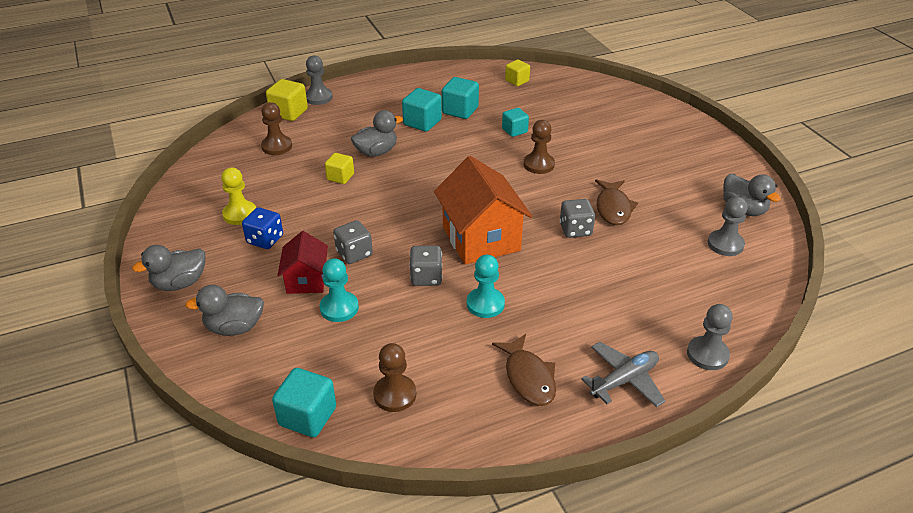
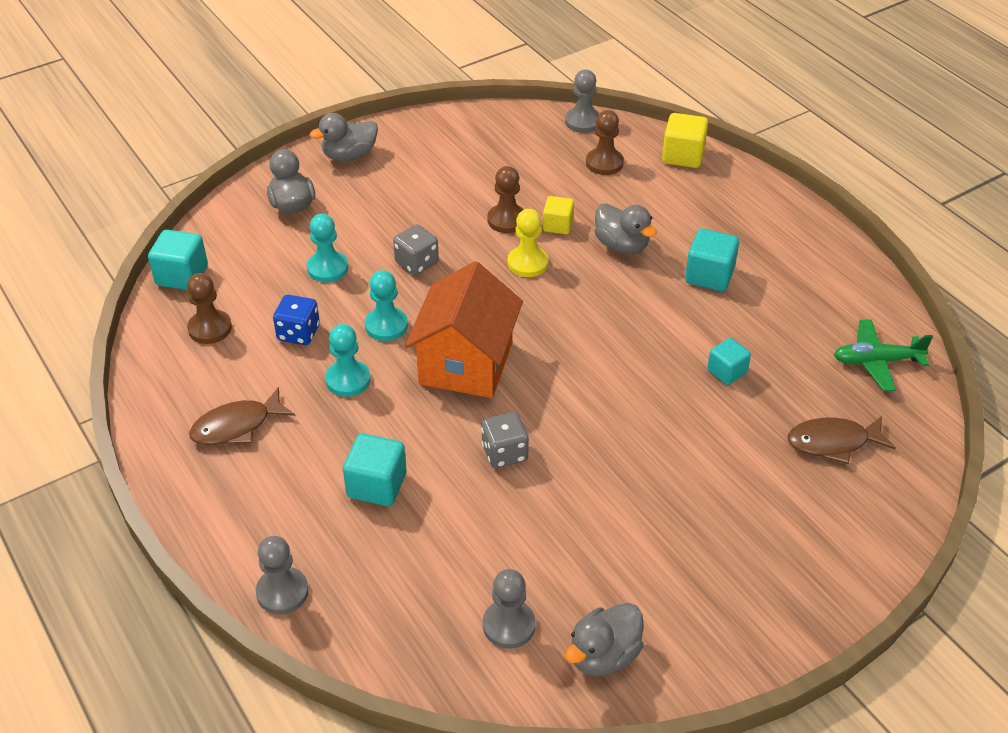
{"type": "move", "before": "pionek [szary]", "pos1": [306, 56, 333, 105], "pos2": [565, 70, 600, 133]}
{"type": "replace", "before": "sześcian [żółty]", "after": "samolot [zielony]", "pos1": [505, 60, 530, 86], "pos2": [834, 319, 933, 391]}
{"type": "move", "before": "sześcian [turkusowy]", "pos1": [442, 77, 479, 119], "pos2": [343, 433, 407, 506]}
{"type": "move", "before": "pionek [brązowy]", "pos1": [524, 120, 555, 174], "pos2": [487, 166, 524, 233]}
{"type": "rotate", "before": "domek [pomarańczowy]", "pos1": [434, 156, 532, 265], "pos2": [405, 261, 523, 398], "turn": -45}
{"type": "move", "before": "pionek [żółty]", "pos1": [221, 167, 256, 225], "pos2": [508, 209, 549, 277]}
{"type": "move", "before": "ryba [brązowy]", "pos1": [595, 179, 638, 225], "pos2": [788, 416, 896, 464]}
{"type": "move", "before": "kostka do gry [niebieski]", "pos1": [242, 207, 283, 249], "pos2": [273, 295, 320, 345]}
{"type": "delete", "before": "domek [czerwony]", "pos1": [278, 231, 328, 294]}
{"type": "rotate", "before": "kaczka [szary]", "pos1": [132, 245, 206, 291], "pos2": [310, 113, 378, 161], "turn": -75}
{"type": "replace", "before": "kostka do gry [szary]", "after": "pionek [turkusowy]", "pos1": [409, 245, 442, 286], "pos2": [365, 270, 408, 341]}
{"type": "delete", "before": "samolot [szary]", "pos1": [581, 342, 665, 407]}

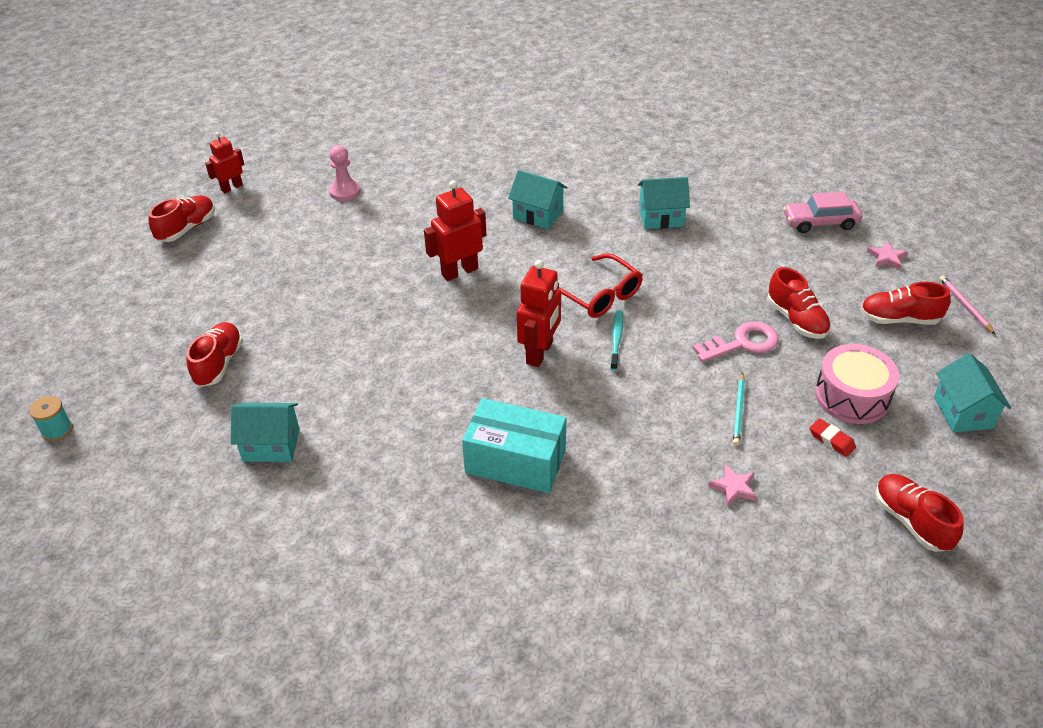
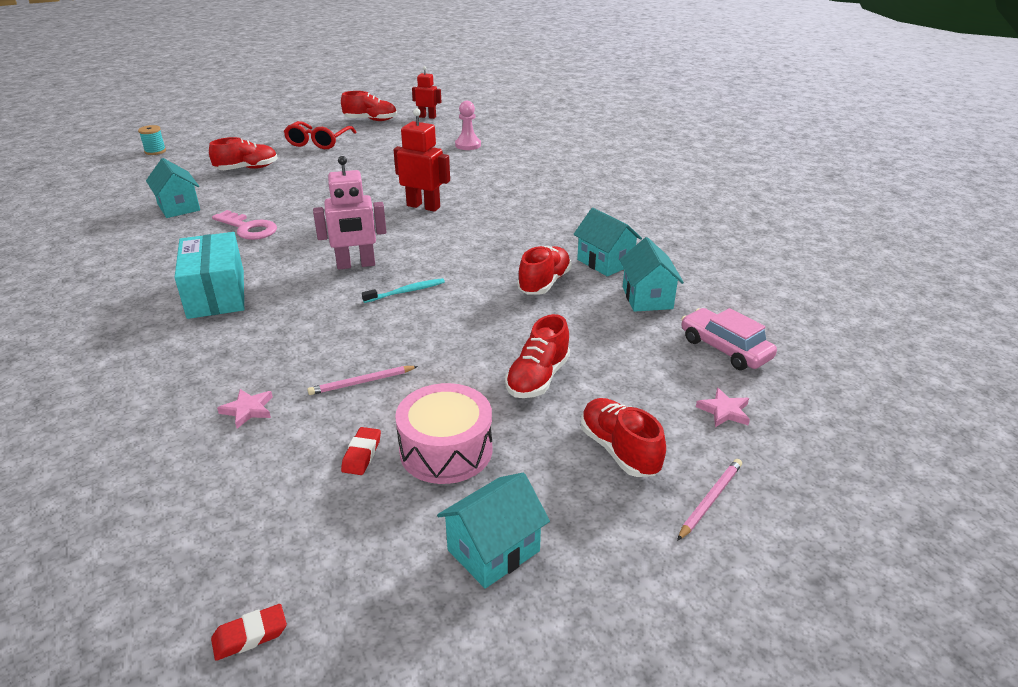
{"type": "move", "before": "domek [turkusowy]", "pos1": [508, 170, 568, 229], "pos2": [619, 237, 684, 312]}
{"type": "move", "before": "okulary [czerwony]", "pos1": [559, 253, 643, 318], "pos2": [283, 121, 356, 149]}
{"type": "recolor", "before": "robot [czerwony]", "after": "robot [różowy]", "pos1": [517, 260, 561, 367], "pos2": [313, 156, 387, 269]}
{"type": "move", "before": "klucz [różowy]", "pos1": [693, 321, 779, 362], "pos2": [212, 210, 277, 240]}
{"type": "recolor", "before": "ołówek [turkusowy]", "after": "ołówek [różowy]", "pos1": [733, 372, 745, 446], "pos2": [307, 366, 418, 395]}
{"type": "move", "before": "but [czerwony]", "pos1": [875, 474, 964, 552], "pos2": [517, 246, 572, 295]}
{"type": "insert", "after": "gumka do mazania [czerwony]", "pos2": [211, 604, 287, 661]}

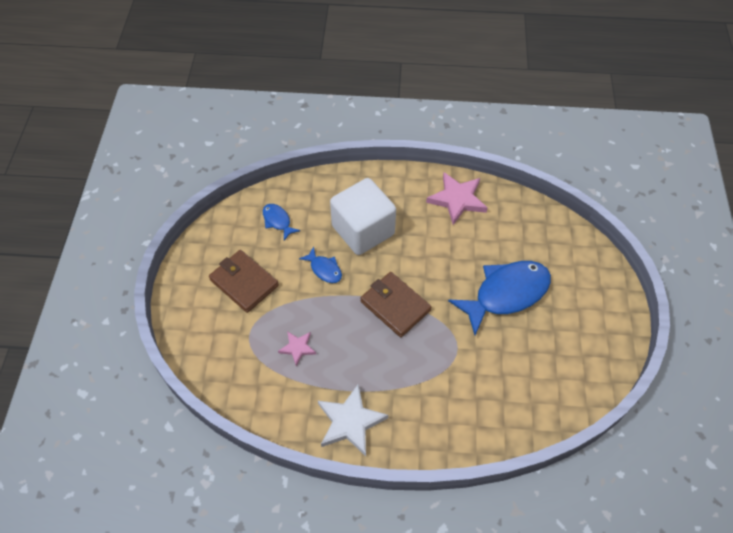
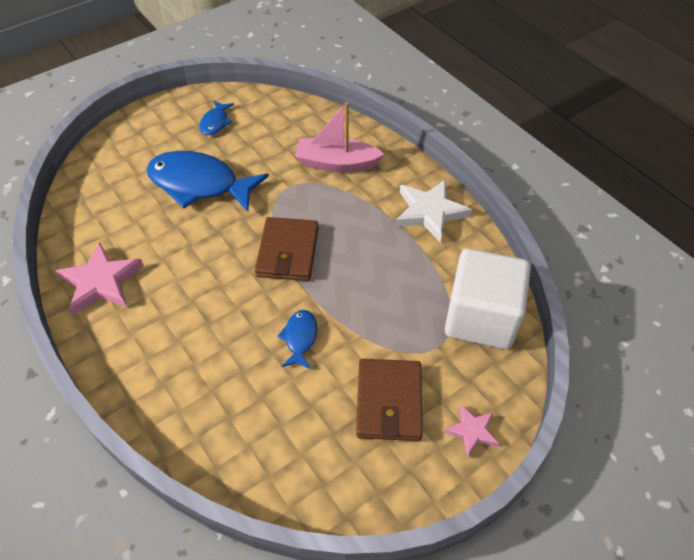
{"type": "move", "before": "sześcian [biały]", "pos1": [330, 178, 396, 255], "pos2": [445, 248, 531, 349]}
{"type": "move", "before": "ryba [niebieski]", "pos1": [263, 204, 300, 240], "pos2": [199, 100, 234, 135]}
{"type": "move", "before": "gwiazda [różowy]", "pos1": [278, 331, 316, 366], "pos2": [444, 404, 499, 458]}
{"type": "insert", "after": "łódka [różowy]", "pos2": [295, 102, 384, 172]}

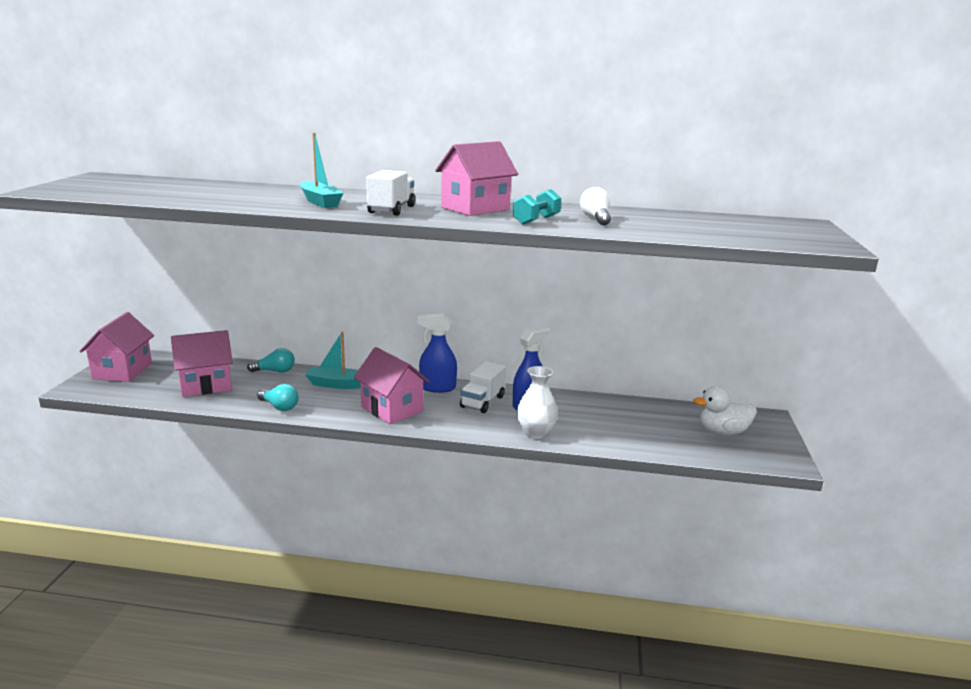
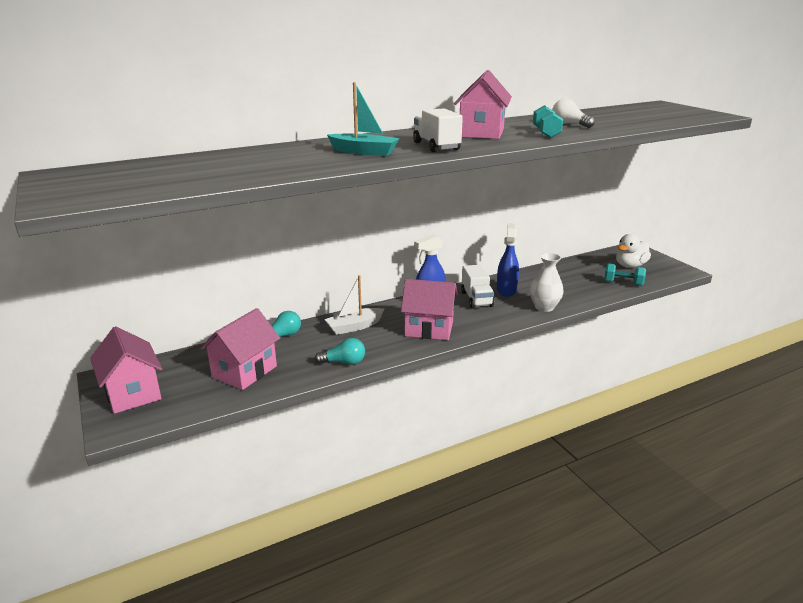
{"type": "recolor", "before": "łódka [turkusowy]", "after": "łódka [biały]", "pos1": [305, 332, 361, 389], "pos2": [324, 275, 384, 335]}
{"type": "insert", "after": "hantel [turkusowy]", "pos2": [604, 264, 646, 286]}

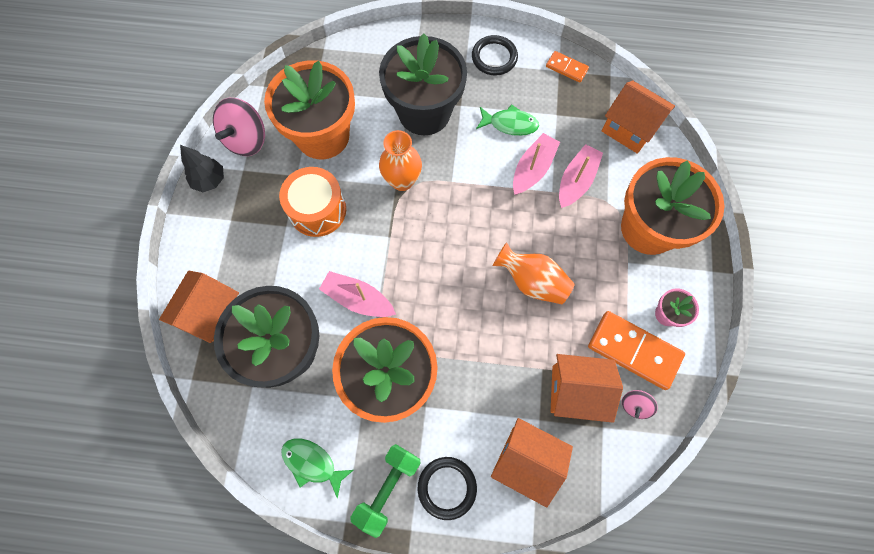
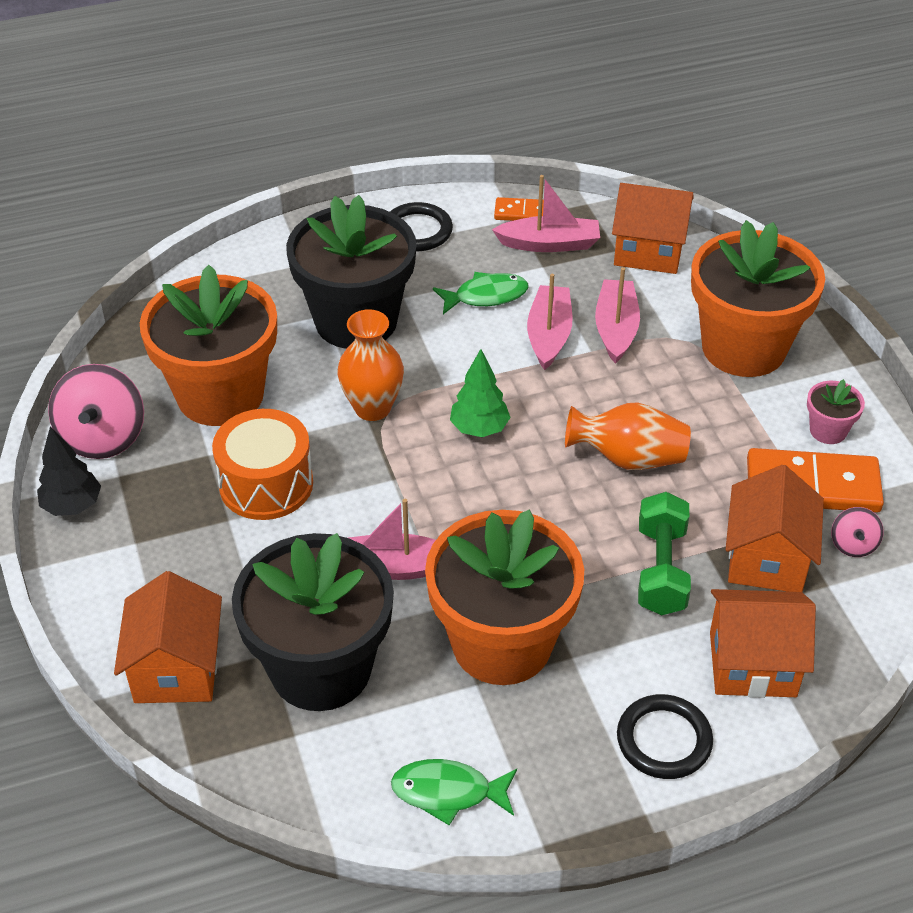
{"type": "rotate", "before": "domek [pomarańczowy]", "pos1": [551, 354, 623, 423], "pos2": [726, 465, 824, 592], "turn": -60}
{"type": "move", "before": "hantel [zielony]", "pos1": [350, 444, 421, 538], "pos2": [638, 492, 691, 615]}
{"type": "insert", "after": "łódka [różowy]", "pos2": [492, 175, 600, 252]}
{"type": "insert", "after": "drzewko [zielony]", "pos2": [450, 349, 511, 437]}

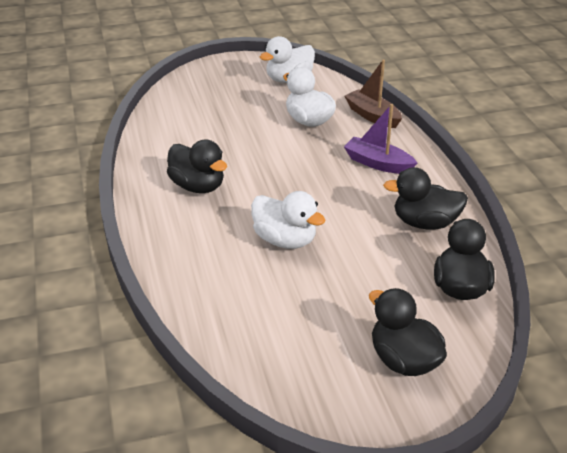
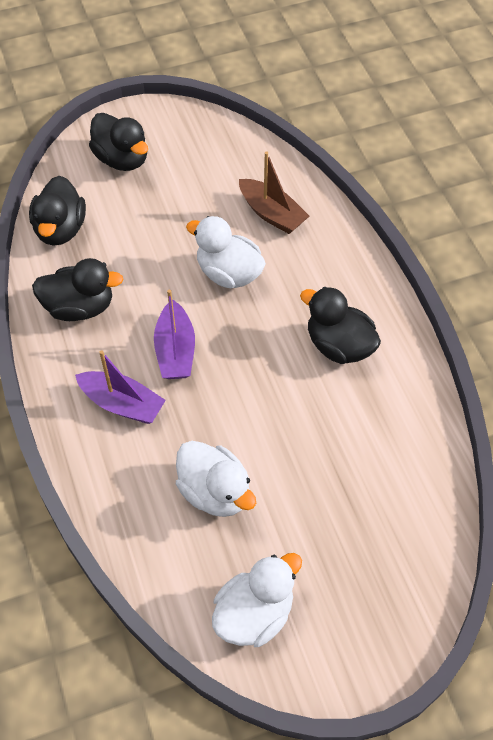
{"type": "move", "before": "łódka [brązowy]", "pos1": [344, 60, 402, 128], "pos2": [239, 152, 309, 234]}
{"type": "insert", "after": "łódka [fioletowy]", "pos2": [154, 290, 195, 379]}

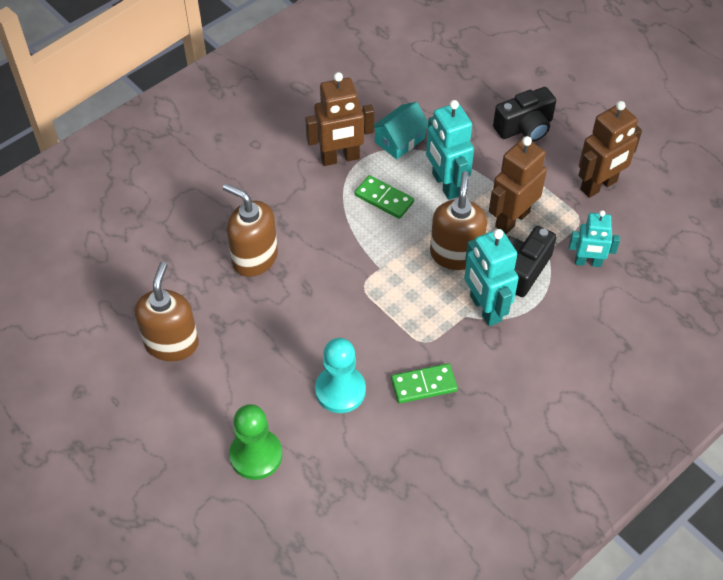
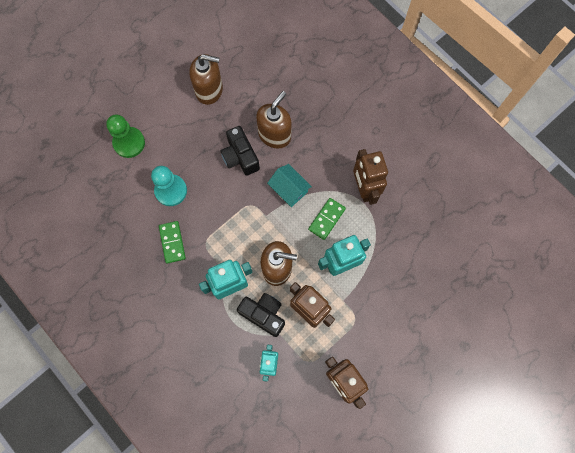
{"type": "move", "before": "aparat fotograficzny [czarny]", "pos1": [493, 87, 556, 142], "pos2": [220, 126, 260, 176]}
{"type": "move", "before": "domek [turkusowy]", "pos1": [374, 102, 428, 159], "pos2": [267, 164, 312, 207]}

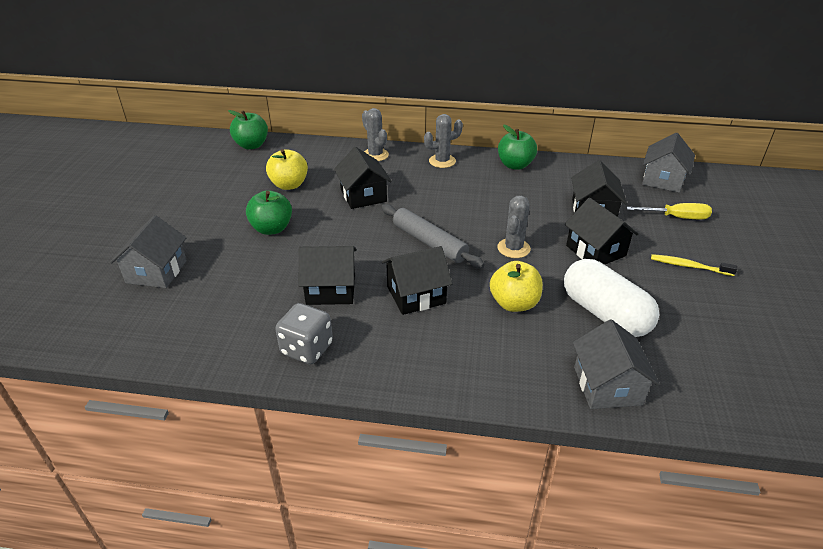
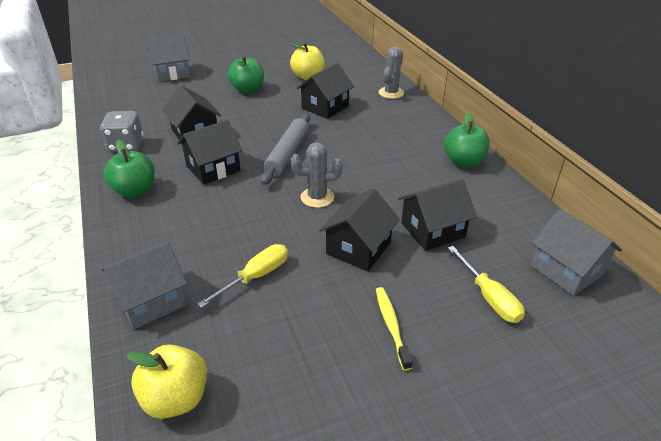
{"type": "move", "before": "jabłko [zielony]", "pos1": [228, 110, 268, 149], "pos2": [104, 140, 155, 198]}
{"type": "delete", "before": "kaktus [szary]", "pos1": [424, 114, 463, 168]}
{"type": "rotate", "before": "domek [szary]", "pos1": [642, 133, 695, 193], "pos2": [531, 209, 622, 296], "turn": 60}
{"type": "rotate", "before": "domek [czarny]", "pos1": [382, 246, 453, 315], "pos2": [177, 120, 243, 185], "turn": -75}
{"type": "replace", "before": "kapsułka [biały]", "after": "śrubokręt [żółty]", "pos1": [564, 259, 659, 337], "pos2": [197, 244, 288, 308]}
{"type": "move", "before": "jabłko [żółty]", "pos1": [490, 261, 543, 312], "pos2": [127, 344, 207, 419]}

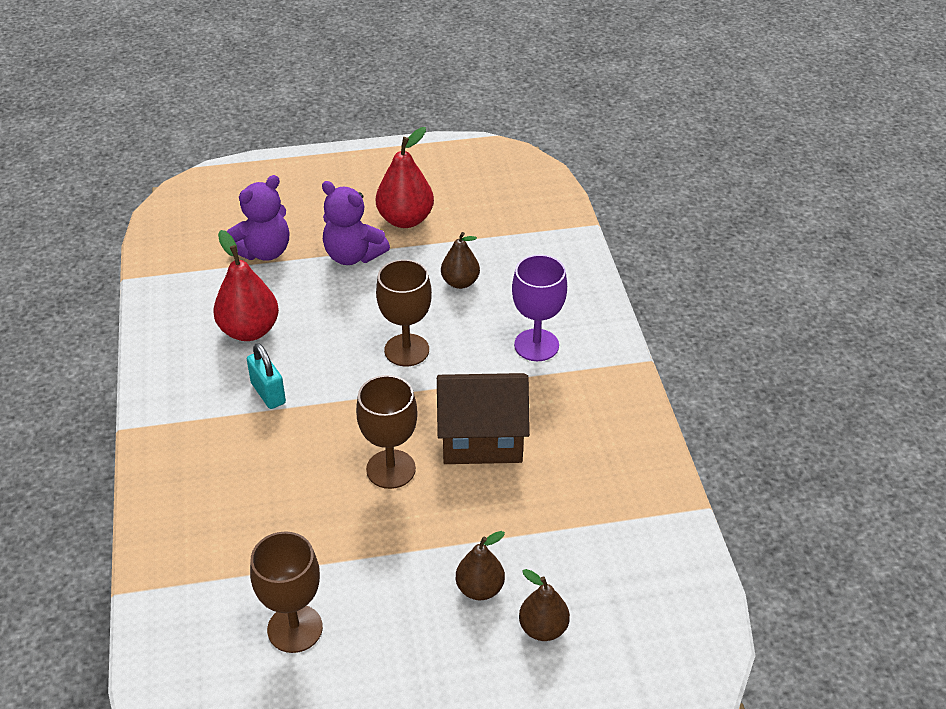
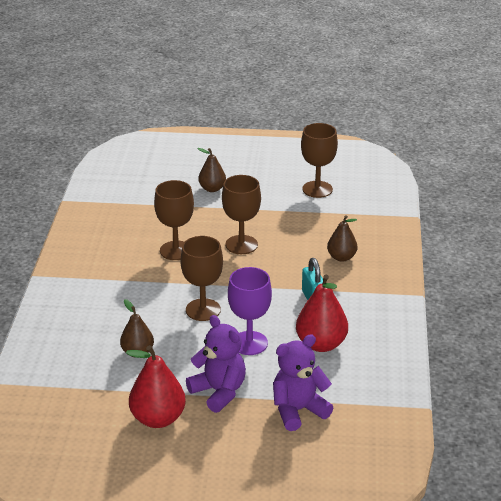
{"type": "move", "before": "kielich [fioletowy]", "pos1": [512, 255, 567, 361], "pos2": [228, 267, 272, 355]}
{"type": "replace", "before": "domek [brązowy]", "after": "kielich [brązowy]", "pos1": [437, 373, 530, 464], "pos2": [154, 180, 194, 260]}
{"type": "move", "before": "gruszka [brązowy]", "pos1": [519, 569, 570, 641], "pos2": [327, 215, 358, 262]}

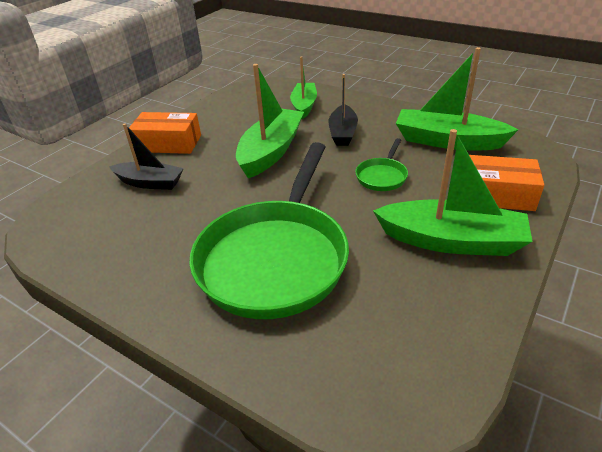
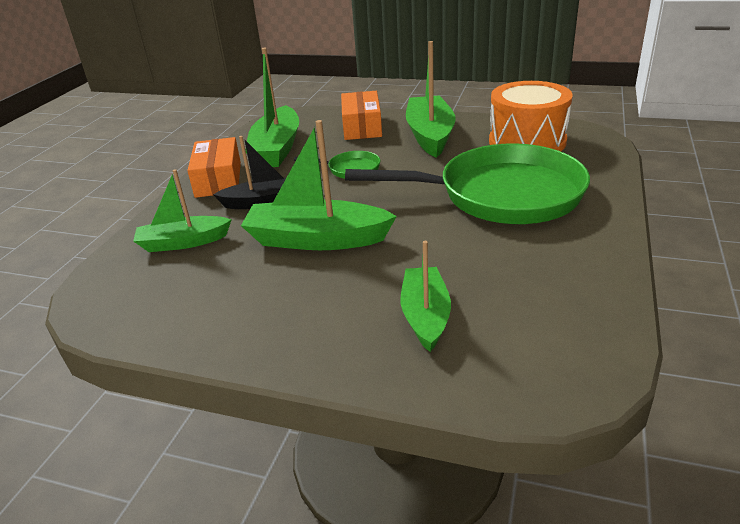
{"type": "move", "before": "pudełko [pomarańczowy]", "pos1": [129, 112, 201, 154], "pos2": [187, 137, 241, 198]}
{"type": "recolor", "before": "łódka [czarny]", "after": "łódka [zielony]", "pos1": [109, 124, 184, 190], "pos2": [401, 241, 451, 352]}
{"type": "insert", "after": "bęben [pomarańczowy]", "pos2": [489, 81, 573, 151]}

